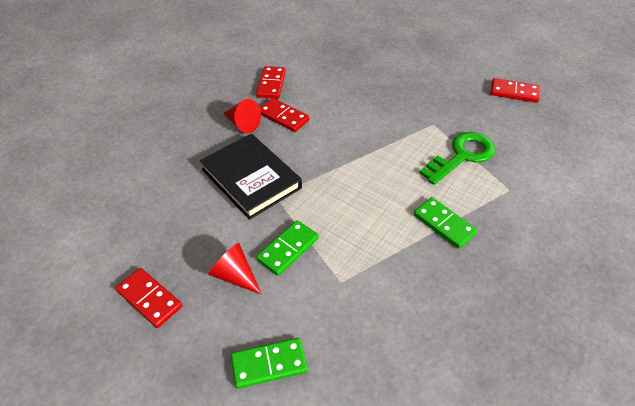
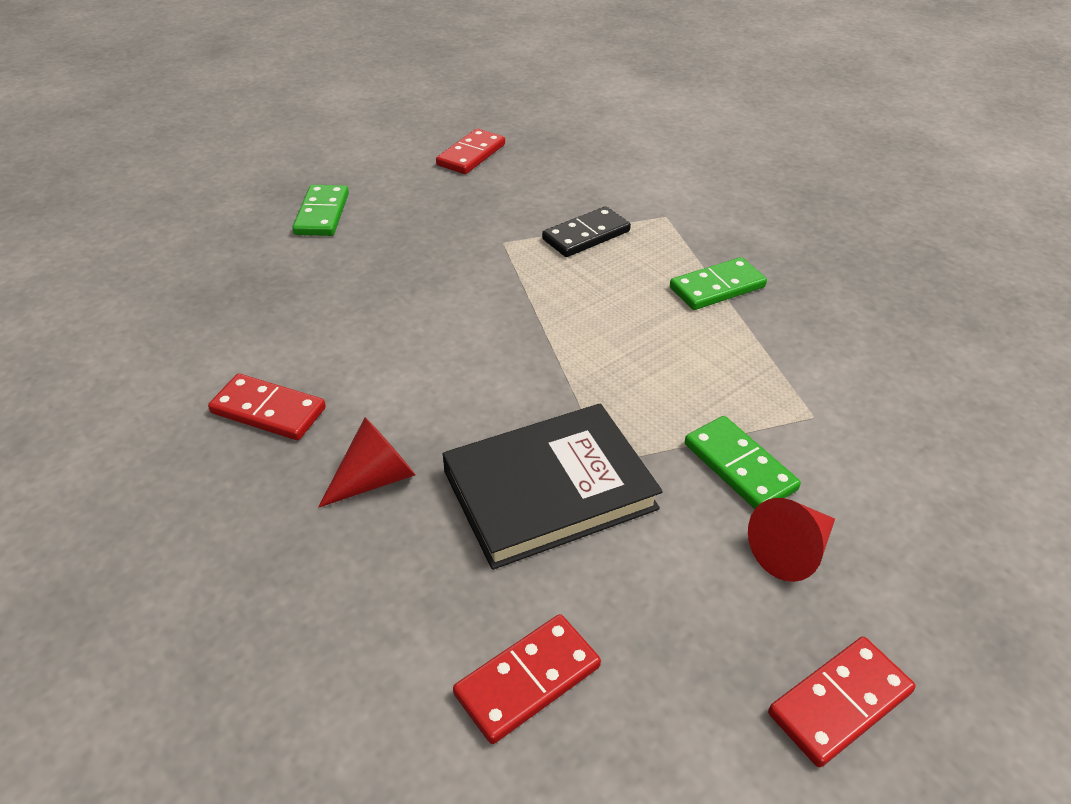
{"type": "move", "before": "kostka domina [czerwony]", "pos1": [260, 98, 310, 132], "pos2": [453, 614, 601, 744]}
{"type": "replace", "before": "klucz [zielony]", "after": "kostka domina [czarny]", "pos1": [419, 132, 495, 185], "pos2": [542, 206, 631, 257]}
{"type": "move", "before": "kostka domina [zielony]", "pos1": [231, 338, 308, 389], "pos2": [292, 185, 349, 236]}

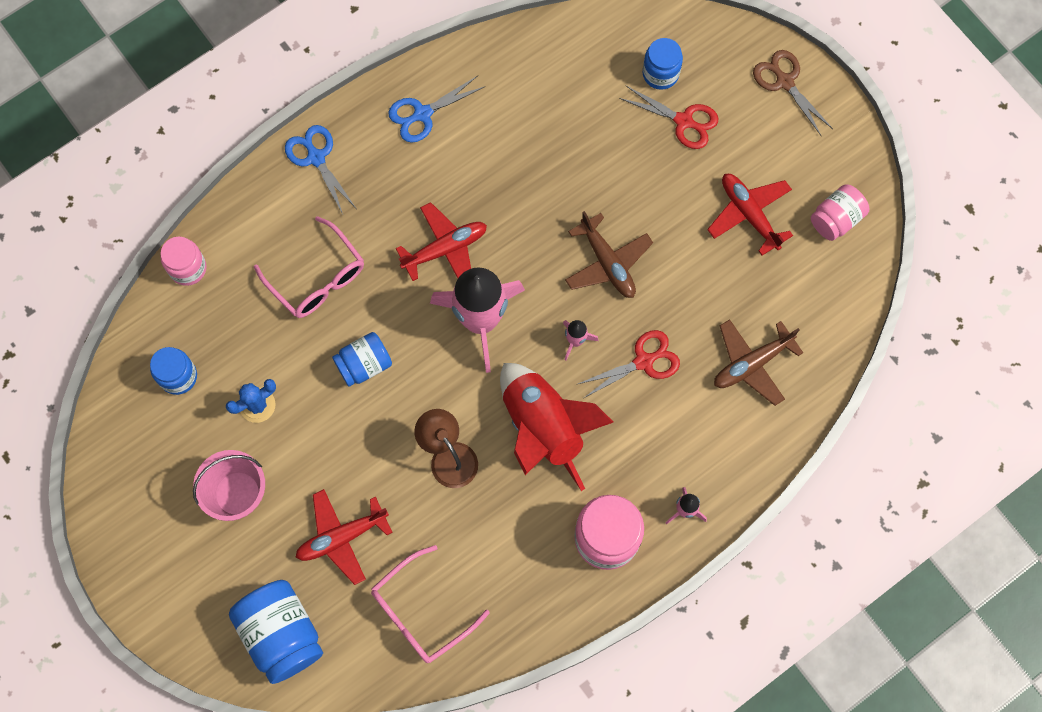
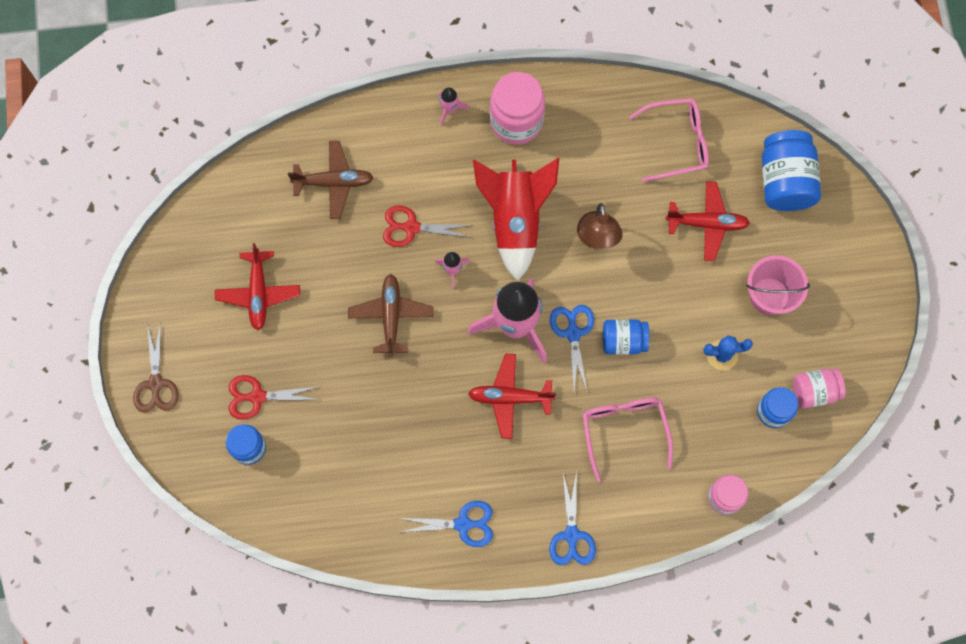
{"type": "rotate", "before": "nożyczki [czerwony]", "pos1": [619, 86, 718, 149], "pos2": [229, 375, 320, 420], "turn": -60}
{"type": "move", "before": "słoik [różowy]", "pos1": [811, 184, 869, 241], "pos2": [793, 369, 845, 408]}
{"type": "insert", "after": "nożyczki [niebieski]", "pos2": [550, 305, 594, 394]}

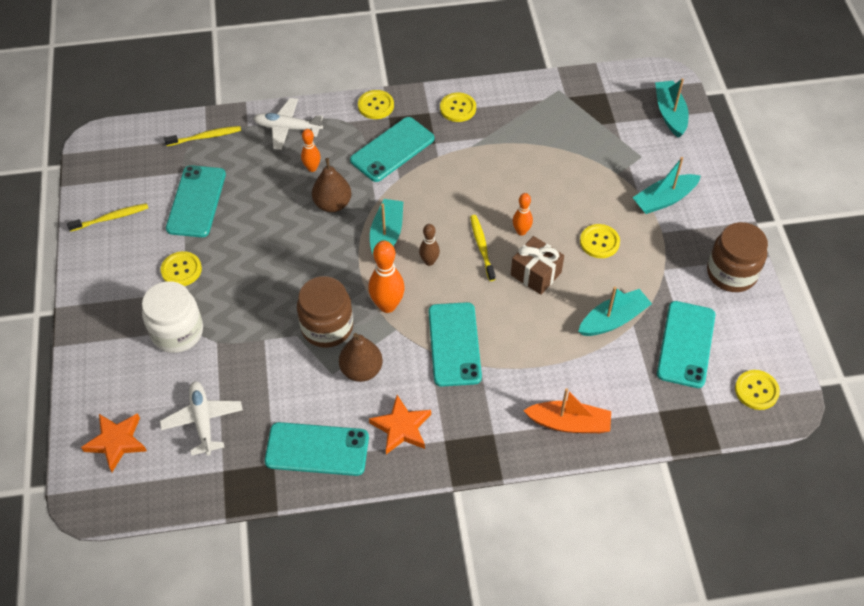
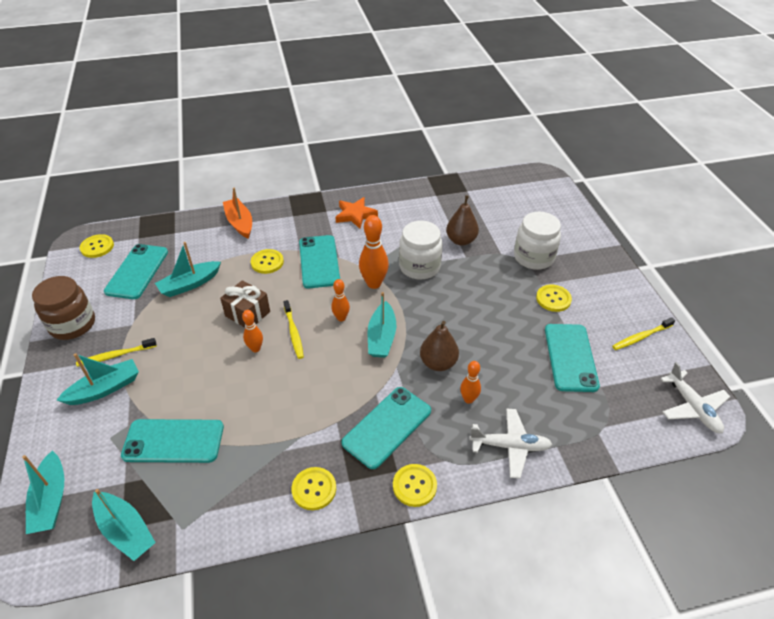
{"type": "move", "before": "szczoteczka do zębów [żółty]", "pos1": [164, 126, 241, 146], "pos2": [76, 338, 157, 367]}
{"type": "recolor", "before": "kręgiel [brązowy]", "after": "kręgiel [pomarańczowy]", "pos1": [419, 224, 440, 266], "pos2": [331, 279, 350, 321]}
{"type": "move", "before": "guzik [żółty]", "pos1": [580, 224, 620, 258], "pos2": [251, 249, 284, 274]}
{"type": "recolor", "before": "słoik [brązowy]", "after": "słoik [biały]", "pos1": [297, 276, 353, 348], "pos2": [399, 221, 443, 279]}
{"type": "move", "before": "gruszka [brązowy]", "pos1": [339, 333, 383, 382], "pos2": [446, 195, 479, 246]}
{"type": "move", "before": "samolot [biały]", "pos1": [160, 381, 243, 456], "pos2": [660, 362, 730, 433]}
{"type": "rotate", "before": "łódka [pomarańczowy]", "pos1": [523, 388, 611, 433], "pos2": [223, 188, 252, 239], "turn": 60}
{"type": "delete", "before": "gwiazda [pomarańczowy]", "pos1": [81, 413, 147, 472]}
{"type": "move", "before": "telefon [turkusowy]", "pos1": [265, 422, 369, 476], "pos2": [121, 419, 224, 463]}
{"type": "insert", "after": "łódka [turkusowy]", "pos2": [92, 489, 156, 561]}

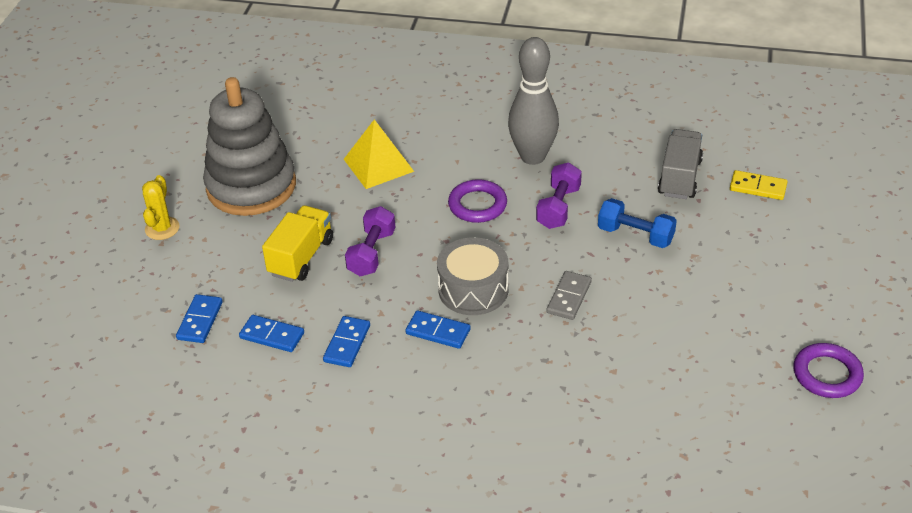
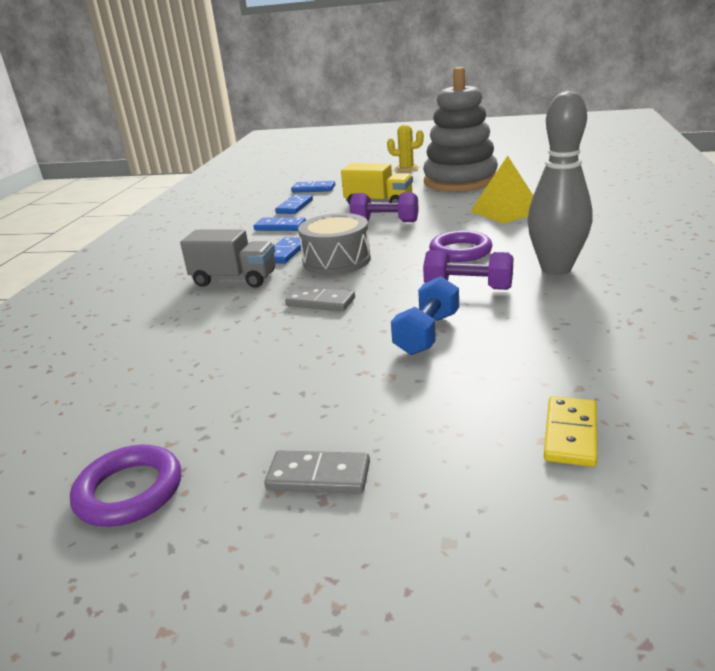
{"type": "move", "before": "ciężarówka [szary]", "pos1": [658, 129, 703, 199], "pos2": [180, 229, 276, 288]}
{"type": "insert", "after": "kostka domina [szary]", "pos2": [264, 450, 370, 494]}

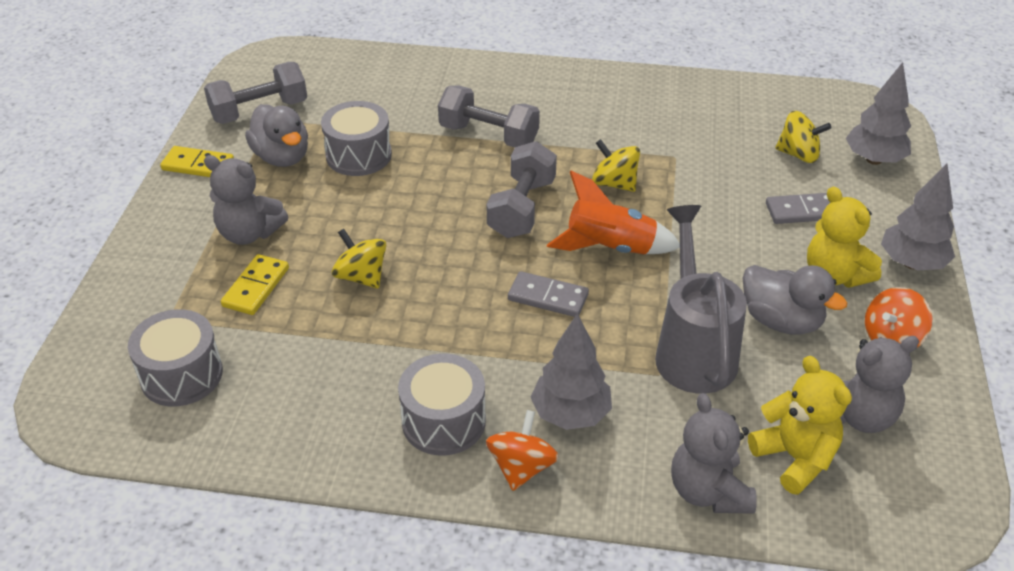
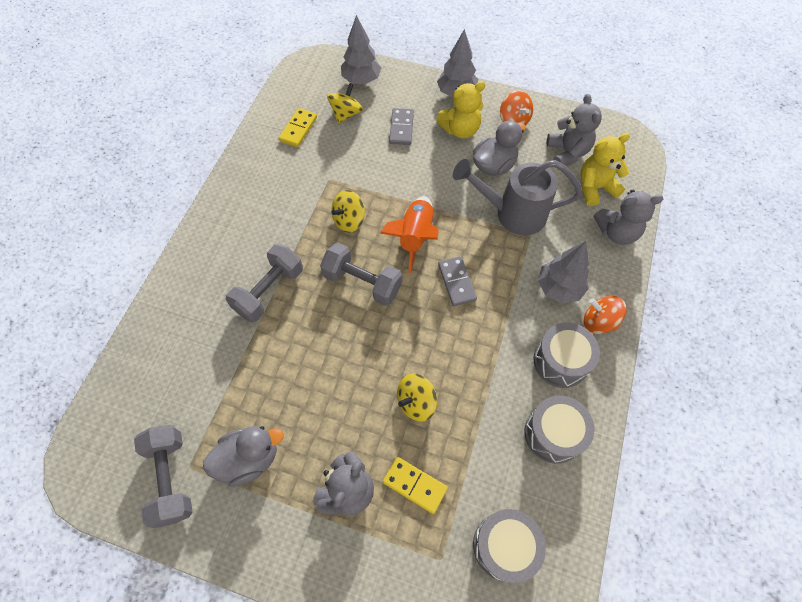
{"type": "move", "before": "bęben [szary]", "pos1": [321, 101, 392, 176], "pos2": [524, 395, 594, 464]}
{"type": "move", "before": "kostka domina [żółty]", "pos1": [160, 146, 234, 177], "pos2": [279, 108, 317, 147]}
{"type": "rotate", "before": "kostka domina [szary]", "pos1": [508, 271, 589, 317], "pos2": [438, 256, 477, 306], "turn": -45}

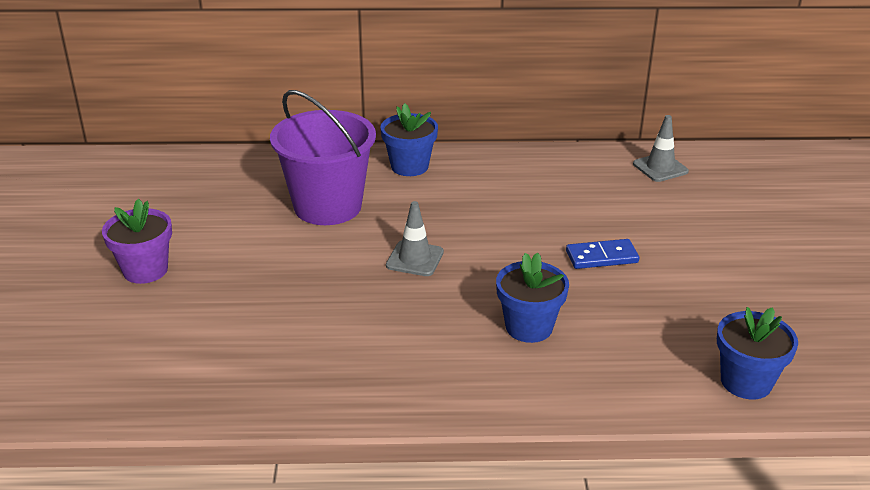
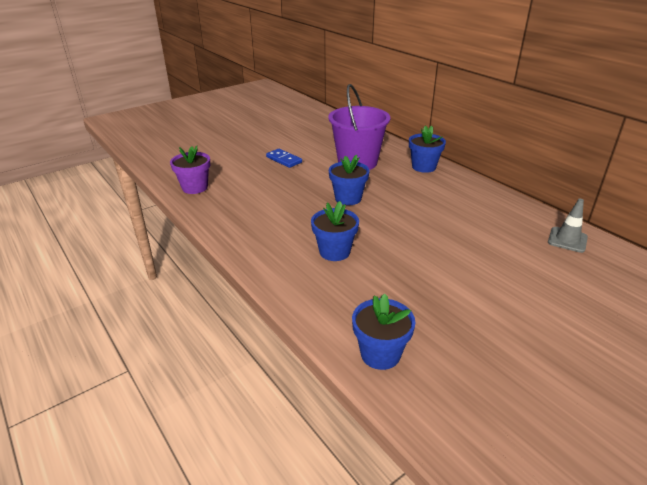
{"type": "move", "before": "doniczka [fioletowy]", "pos1": [102, 199, 172, 284], "pos2": [170, 146, 210, 194]}
{"type": "replace", "before": "pachołek [szary]", "after": "doniczka [niebieski]", "pos1": [386, 201, 444, 276], "pos2": [329, 155, 369, 205]}
{"type": "move", "before": "kostka domina [niebieski]", "pos1": [566, 239, 639, 269], "pos2": [266, 149, 302, 168]}

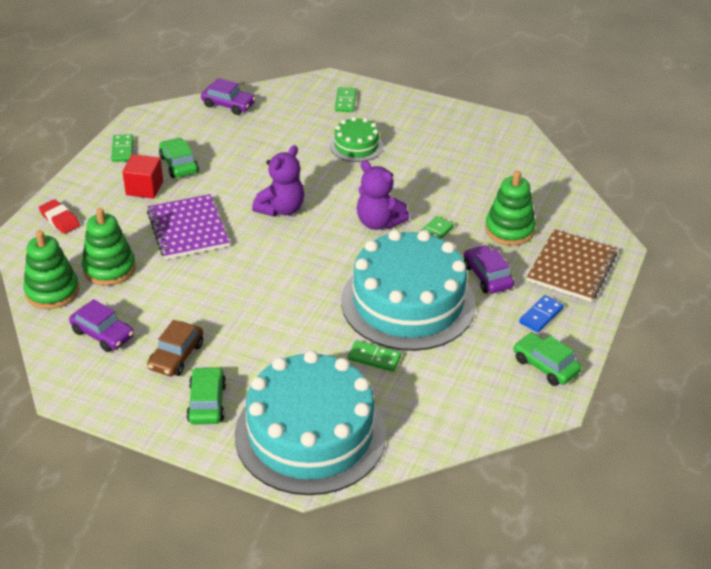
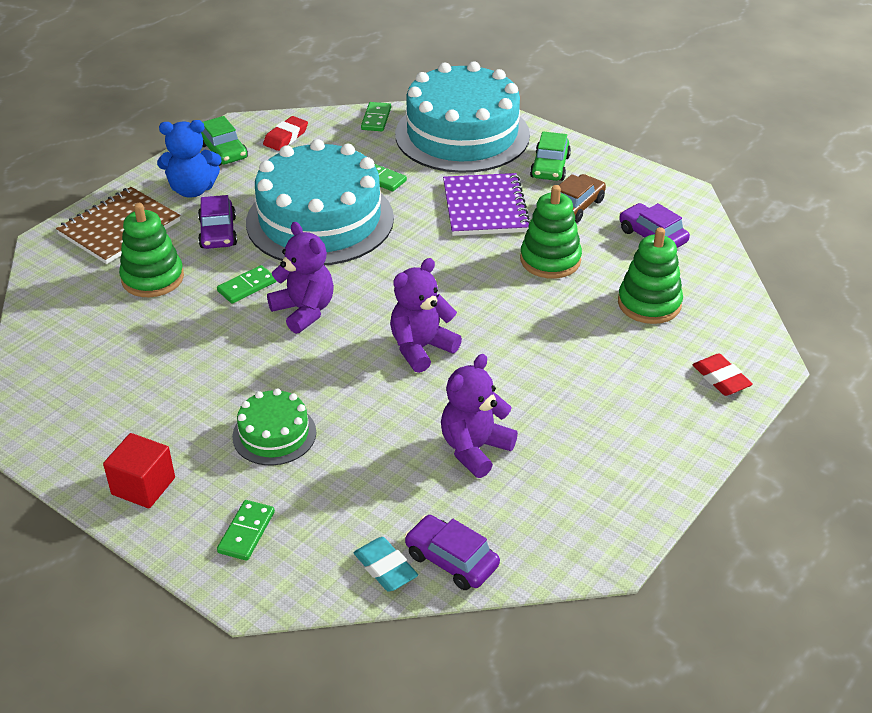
{"type": "move", "before": "kostka domina [zielony]", "pos1": [111, 134, 134, 162], "pos2": [361, 102, 391, 131]}
{"type": "delete", "before": "samochód [zielony]", "pos1": [159, 138, 199, 178]}
{"type": "move", "before": "sześcian [czerwony]", "pos1": [122, 154, 163, 199], "pos2": [103, 433, 175, 508]}
{"type": "move", "before": "zeszyt [fioletowy]", "pos1": [147, 194, 230, 259], "pos2": [443, 173, 530, 236]}
{"type": "move", "before": "zabawka nakładanka [zielony]", "pos1": [23, 230, 79, 309], "pos2": [520, 185, 582, 279]}
{"type": "replace", "before": "kostka domina [niebieski]", "after": "miś [niebieski]", "pos1": [519, 295, 564, 332], "pos2": [157, 120, 221, 197]}
{"type": "insert", "after": "gumka do mazania [czerwony]", "pos2": [263, 116, 308, 151]}
{"type": "insert", "after": "miś [fioletowy]", "pos2": [441, 354, 518, 478]}
{"type": "insert", "after": "gumka do mazania [turkusowy]", "pos2": [354, 537, 418, 592]}

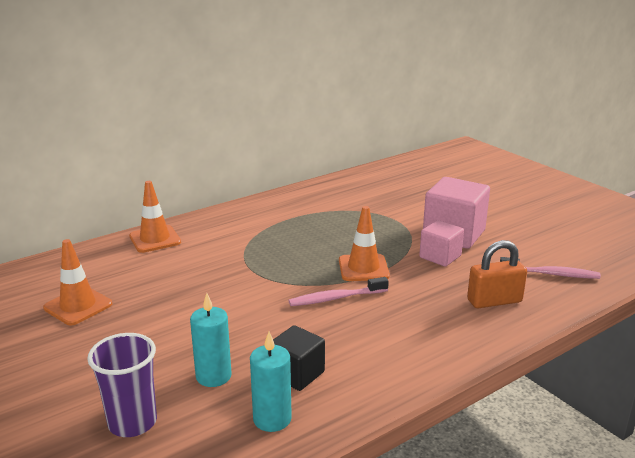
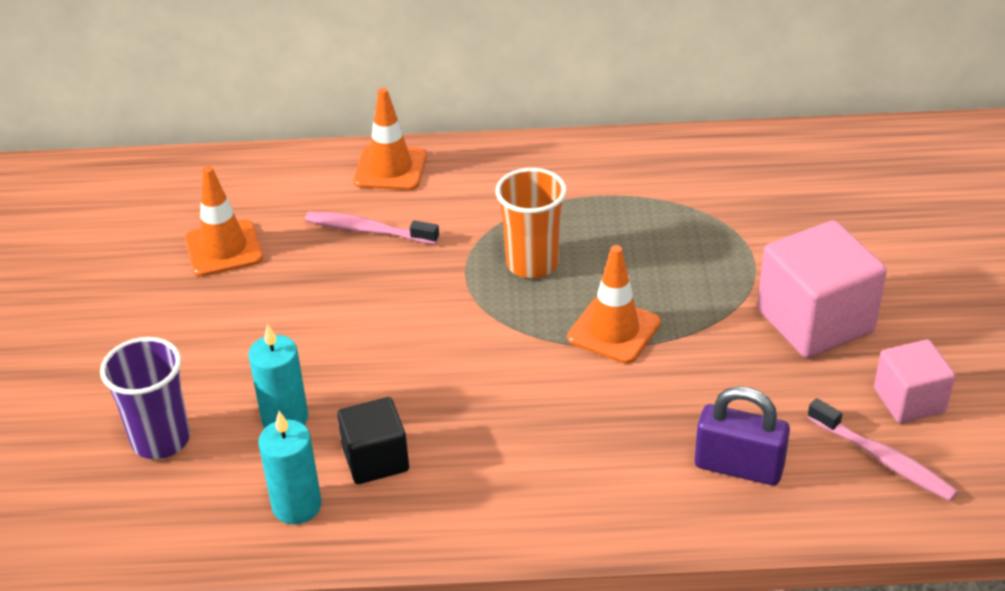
{"type": "move", "before": "sześcian [różowy]", "pos1": [419, 220, 464, 267], "pos2": [874, 340, 955, 423]}
{"type": "recolor", "before": "kłódka [pomarańczowy]", "after": "kłódka [fioletowy]", "pos1": [467, 240, 527, 308], "pos2": [695, 386, 790, 485]}
{"type": "move", "before": "szczoteczka do zębów [różowy]", "pos1": [289, 277, 389, 306], "pos2": [305, 212, 439, 244]}
{"type": "insert", "after": "szklanka [pomarańczowy]", "pos2": [495, 168, 566, 279]}

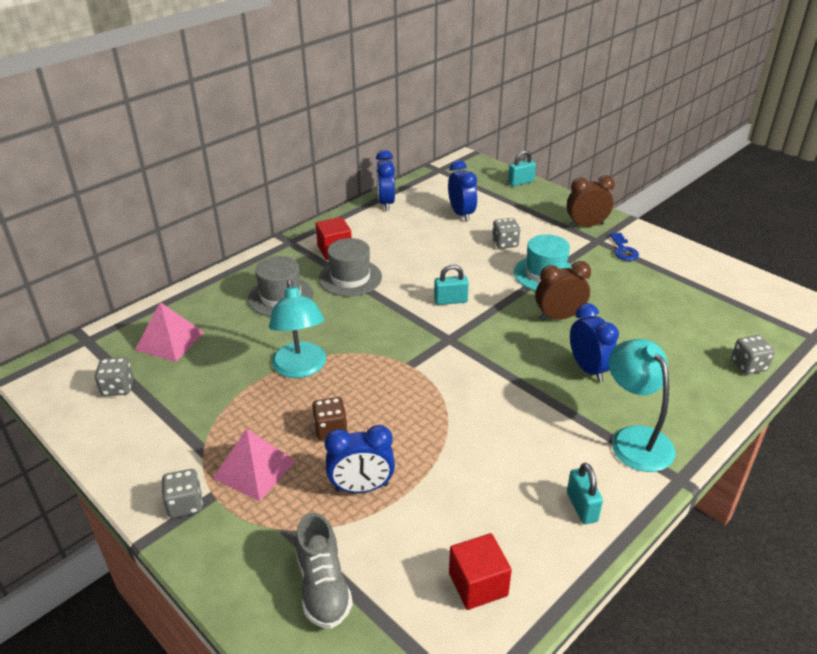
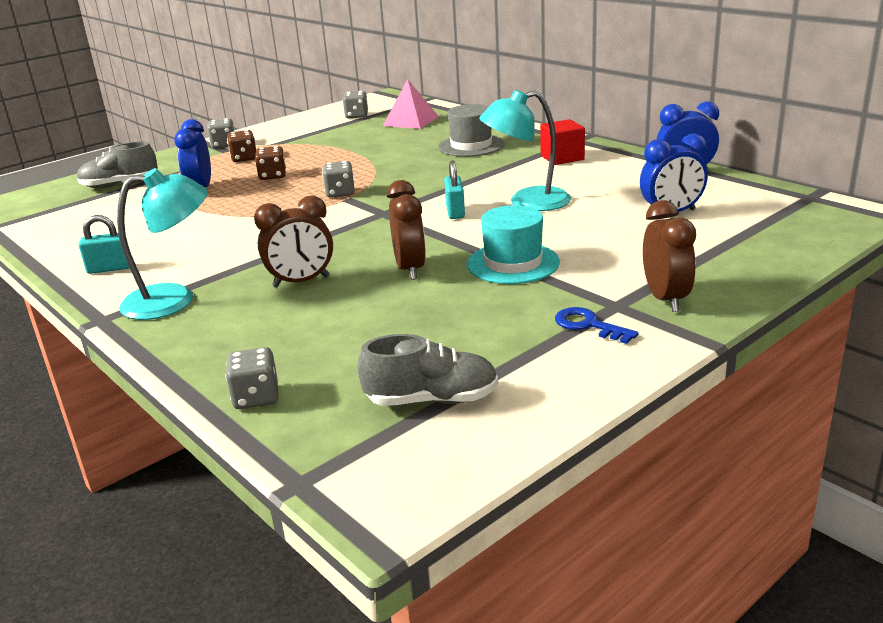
{"type": "delete", "before": "kłódka [turkusowy]", "pos1": [508, 150, 536, 186]}
{"type": "move", "before": "kostka do gry [szary]", "pos1": [492, 218, 520, 249], "pos2": [322, 161, 355, 198]}
{"type": "rotate", "before": "klucz [niebieski]", "pos1": [609, 233, 639, 261], "pos2": [555, 307, 639, 344], "turn": 45}
{"type": "delete", "before": "kapelusz [szary]", "pos1": [319, 238, 382, 297]}
{"type": "move", "before": "lampka [turkusowy]", "pos1": [269, 280, 326, 378], "pos2": [479, 90, 571, 211]}
{"type": "recolor", "before": "budzik [niebieski]", "after": "budzik [brązowy]", "pos1": [570, 303, 619, 382], "pos2": [254, 195, 333, 287]}
{"type": "replace", "before": "piramida [różowy]", "after": "kostka do gry [brązowy]", "pos1": [213, 429, 296, 501], "pos2": [227, 130, 256, 162]}
{"type": "delete", "before": "sześcian [czerwony]", "pos1": [449, 533, 512, 610]}
{"type": "insert", "after": "but [szary]", "pos2": [358, 334, 498, 406]}

